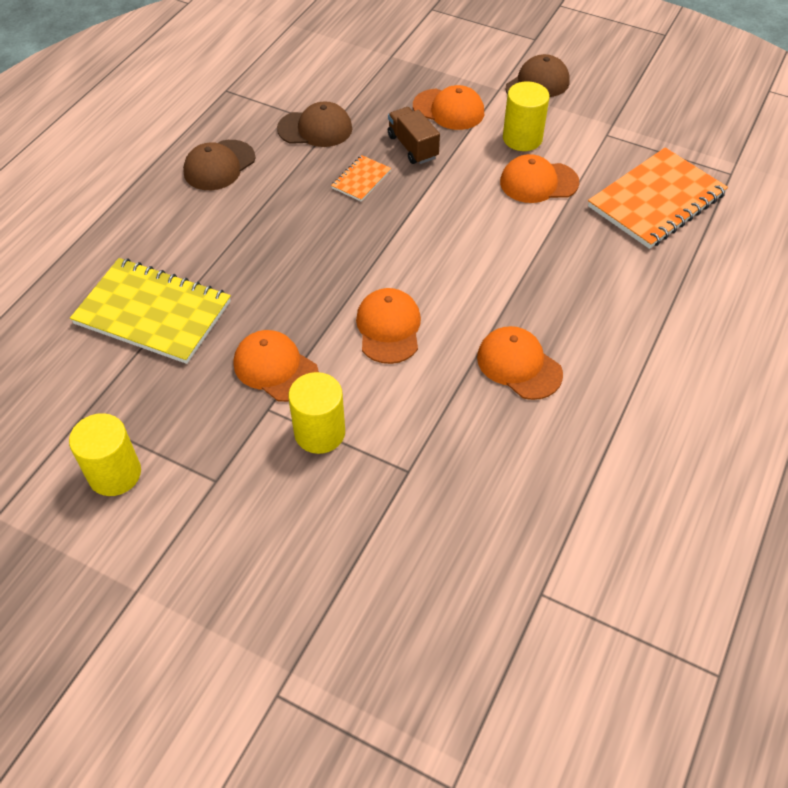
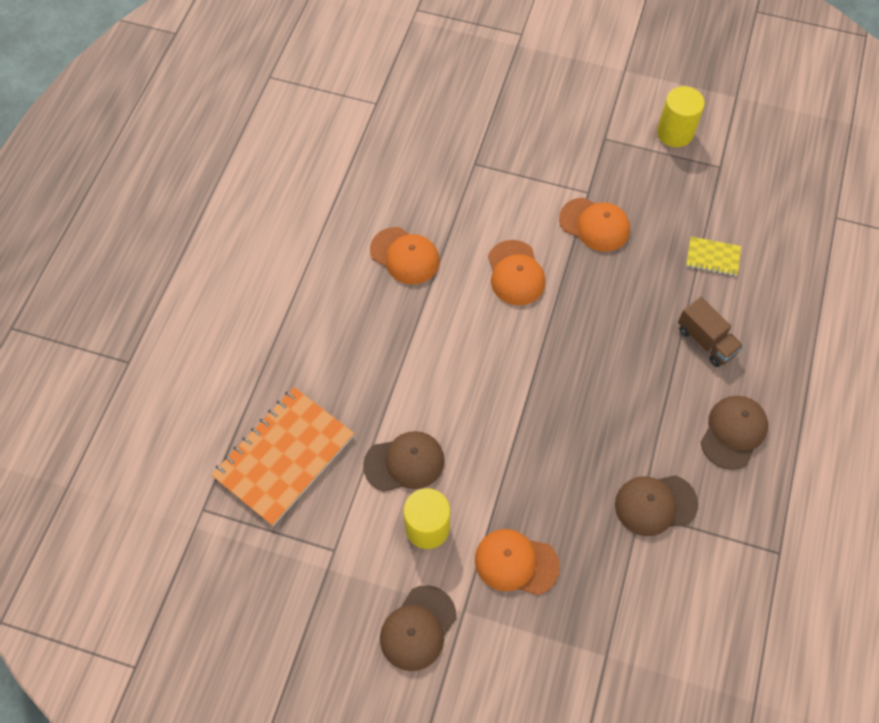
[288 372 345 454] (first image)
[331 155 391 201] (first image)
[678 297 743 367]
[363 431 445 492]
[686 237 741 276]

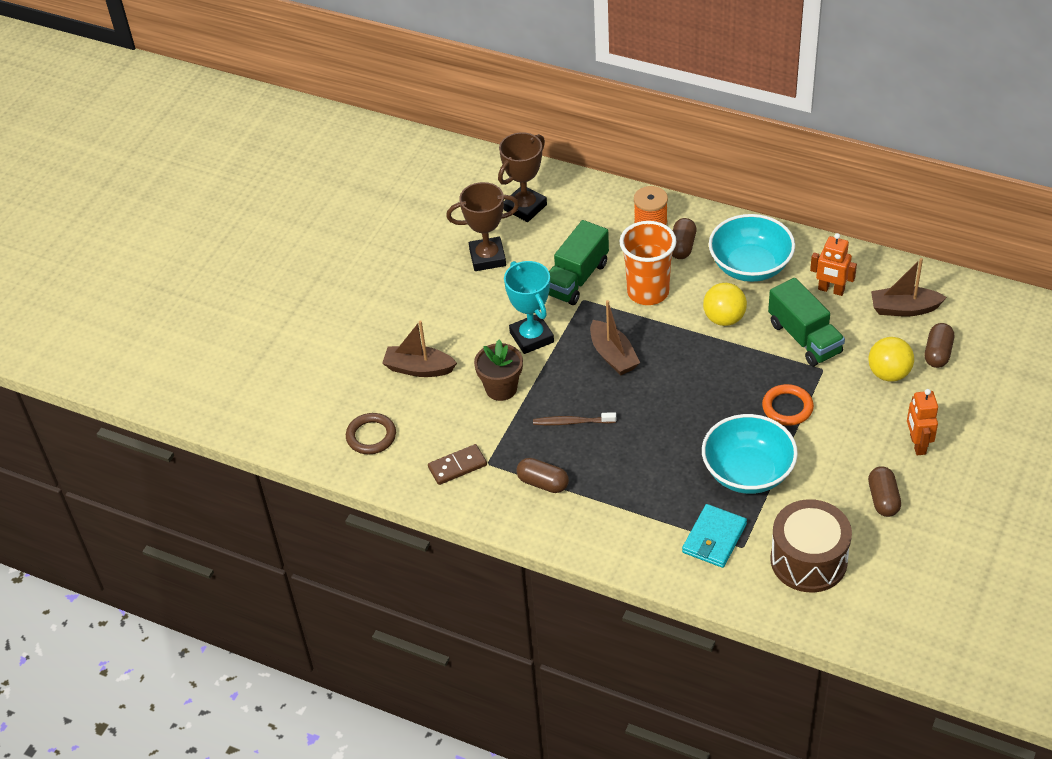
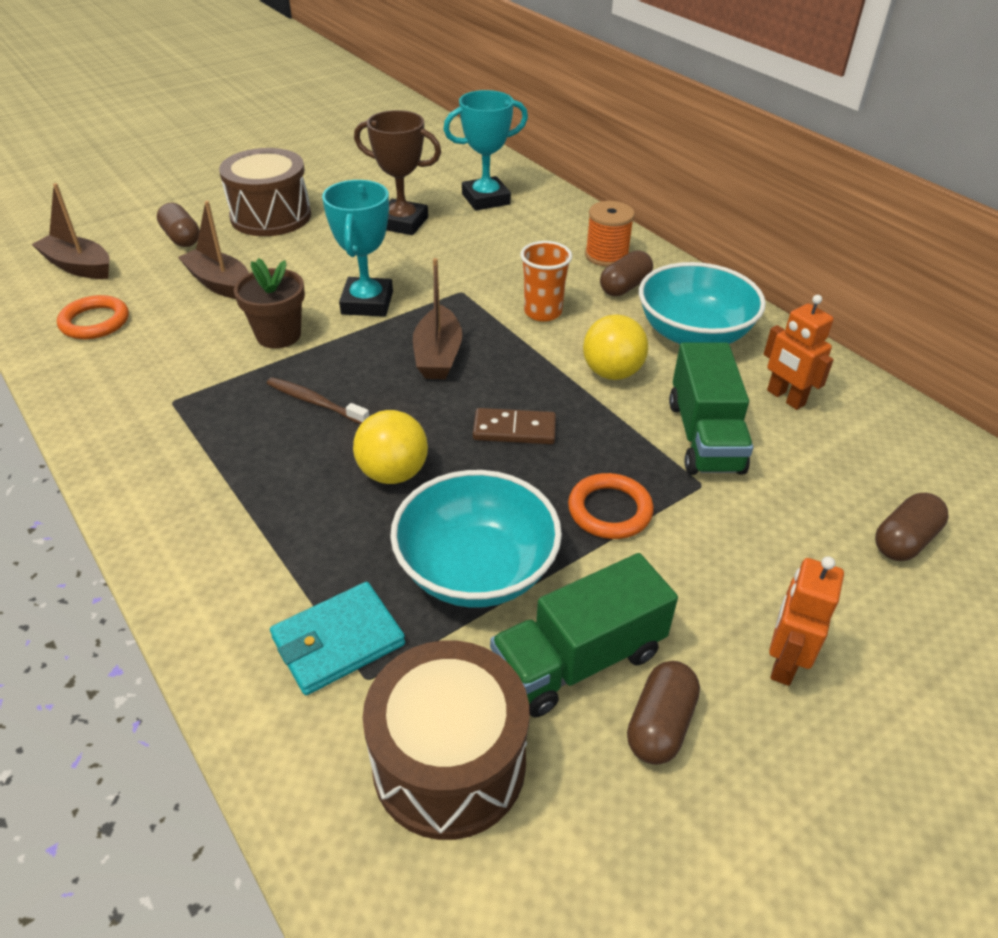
[219 148 311 236]
[473 408 556 444]
[157 203 200 247]
[490 553 678 718]
[353 410 428 484]
[32 183 110 279]
[57 295 129 339]
[443 90 528 211]
[520 241 572 322]

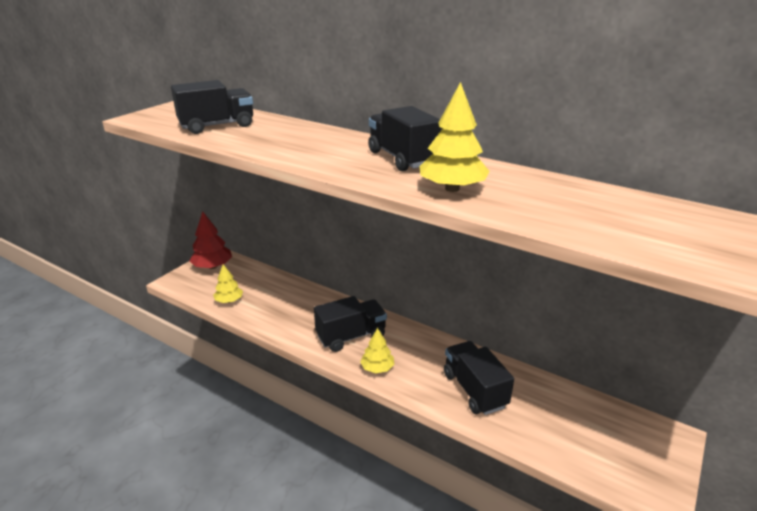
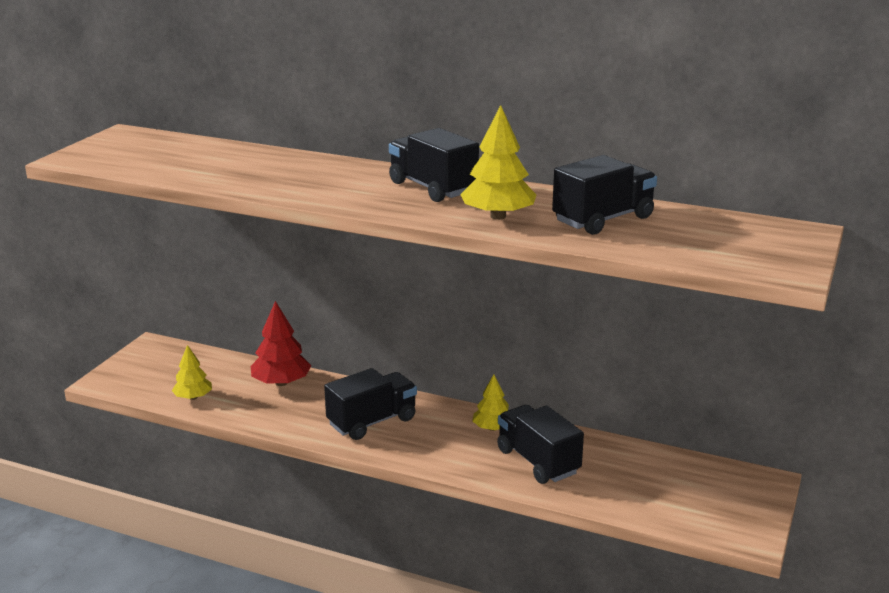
[552 155 657 235]
[251 301 311 386]
[472 374 509 431]

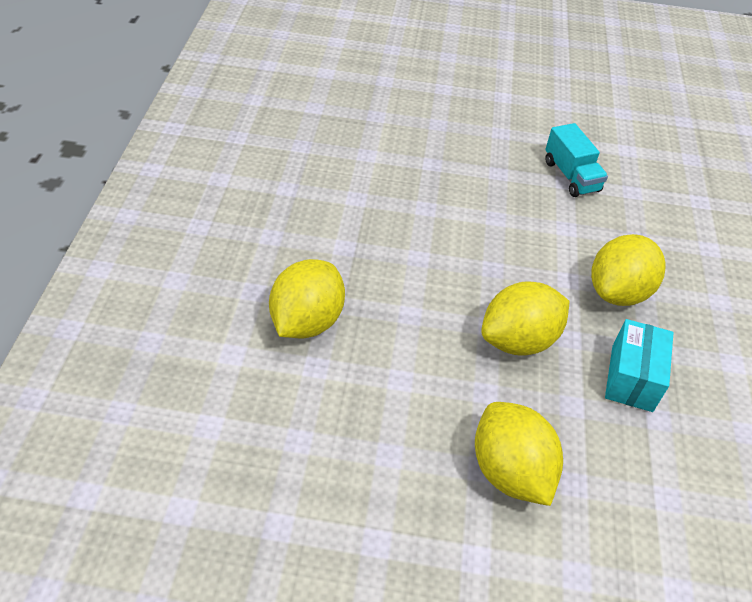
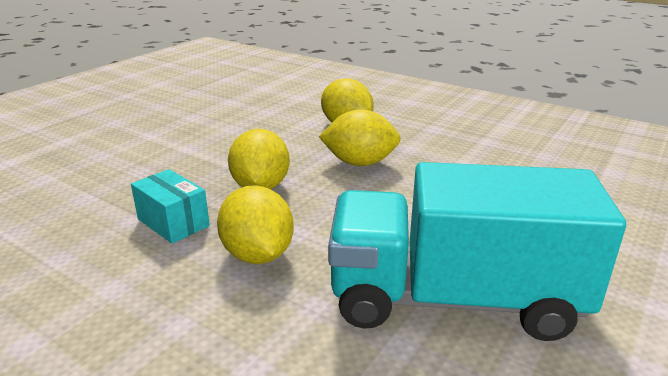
[319 109 401 166]
[328 162 626 341]

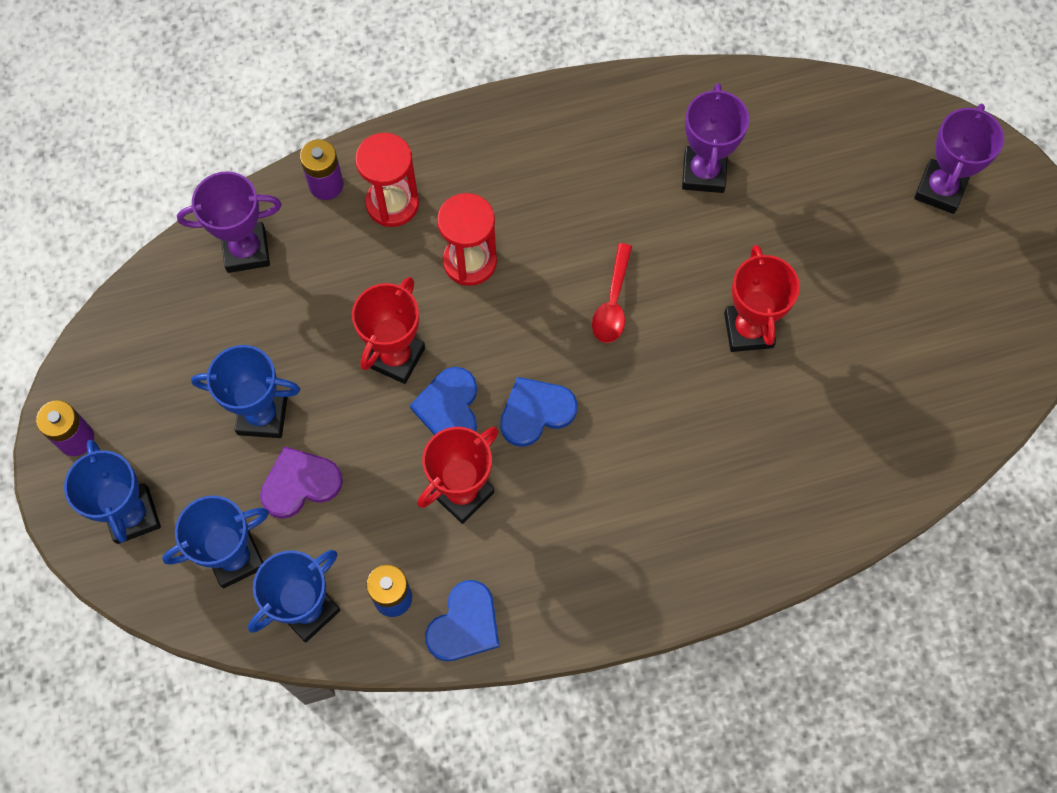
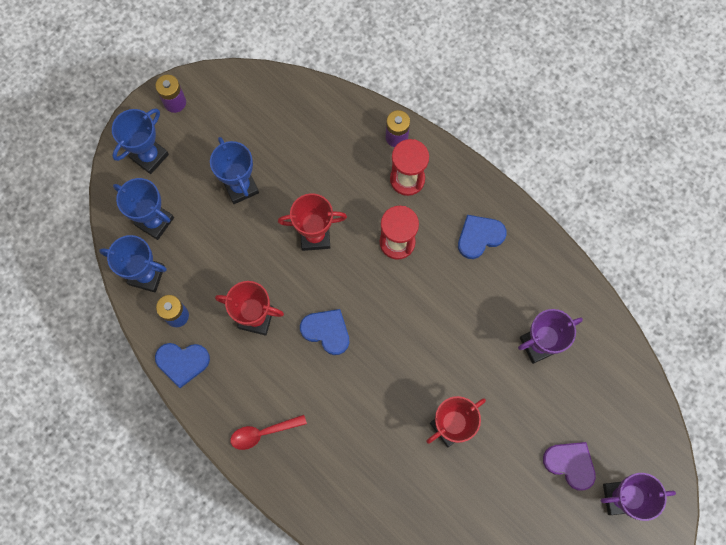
[177 171 282 273] (first image)
[543 442 596 490]
[458 215 507 259]
[230 415 307 450]

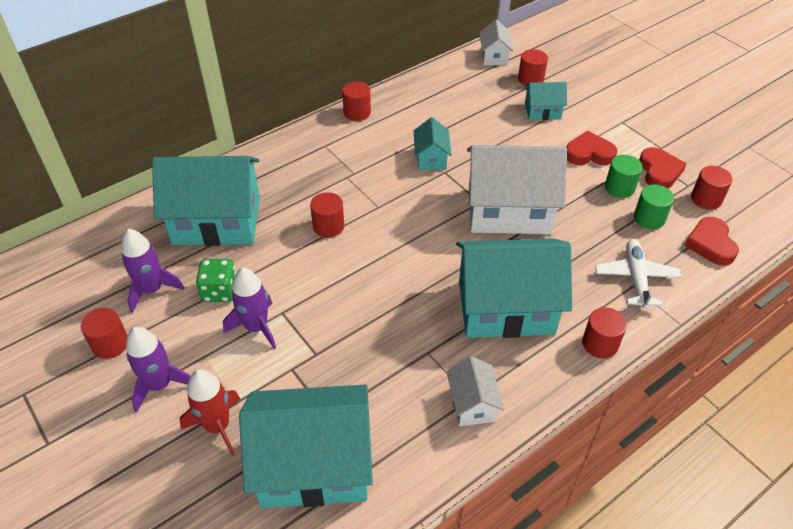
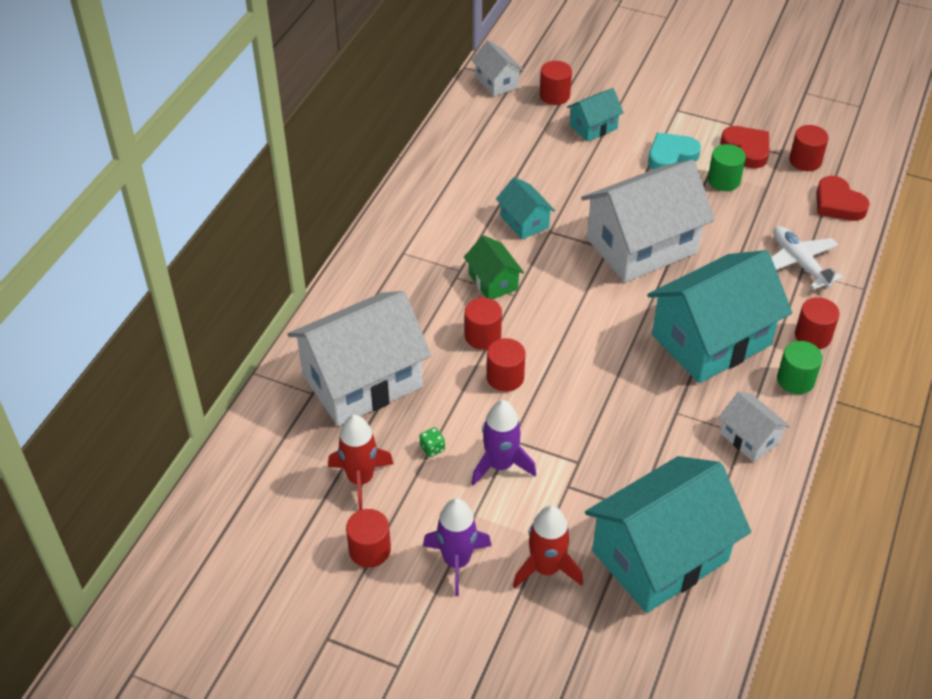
[464 235 524 299]
[487 338 526 392]
[777 341 823 394]
[328 415 394 511]
[287 291 431 426]
[648 133 701 169]
[420 427 445 457]

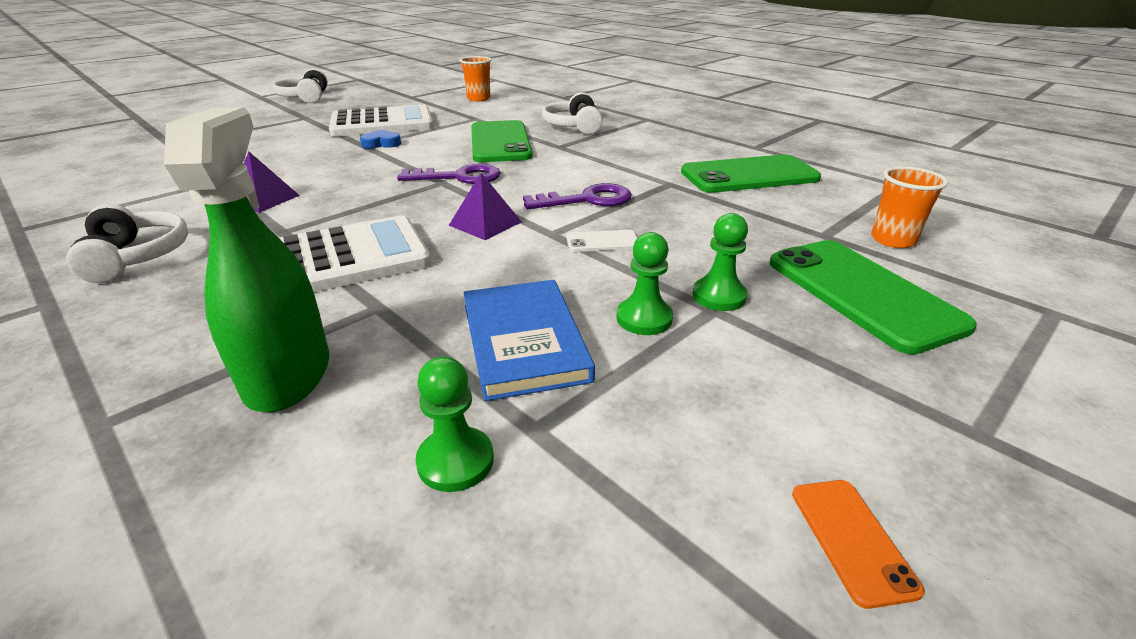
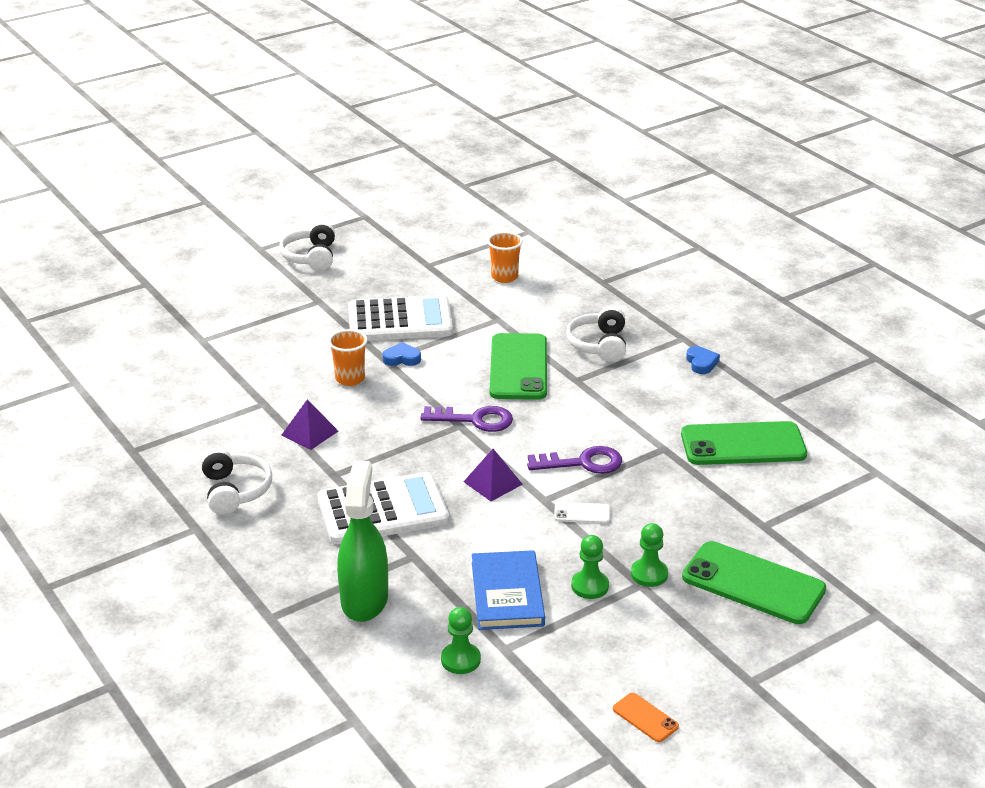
[686 346 720 374]
[328 329 367 386]
[682 541 826 624]
[613 693 679 742]

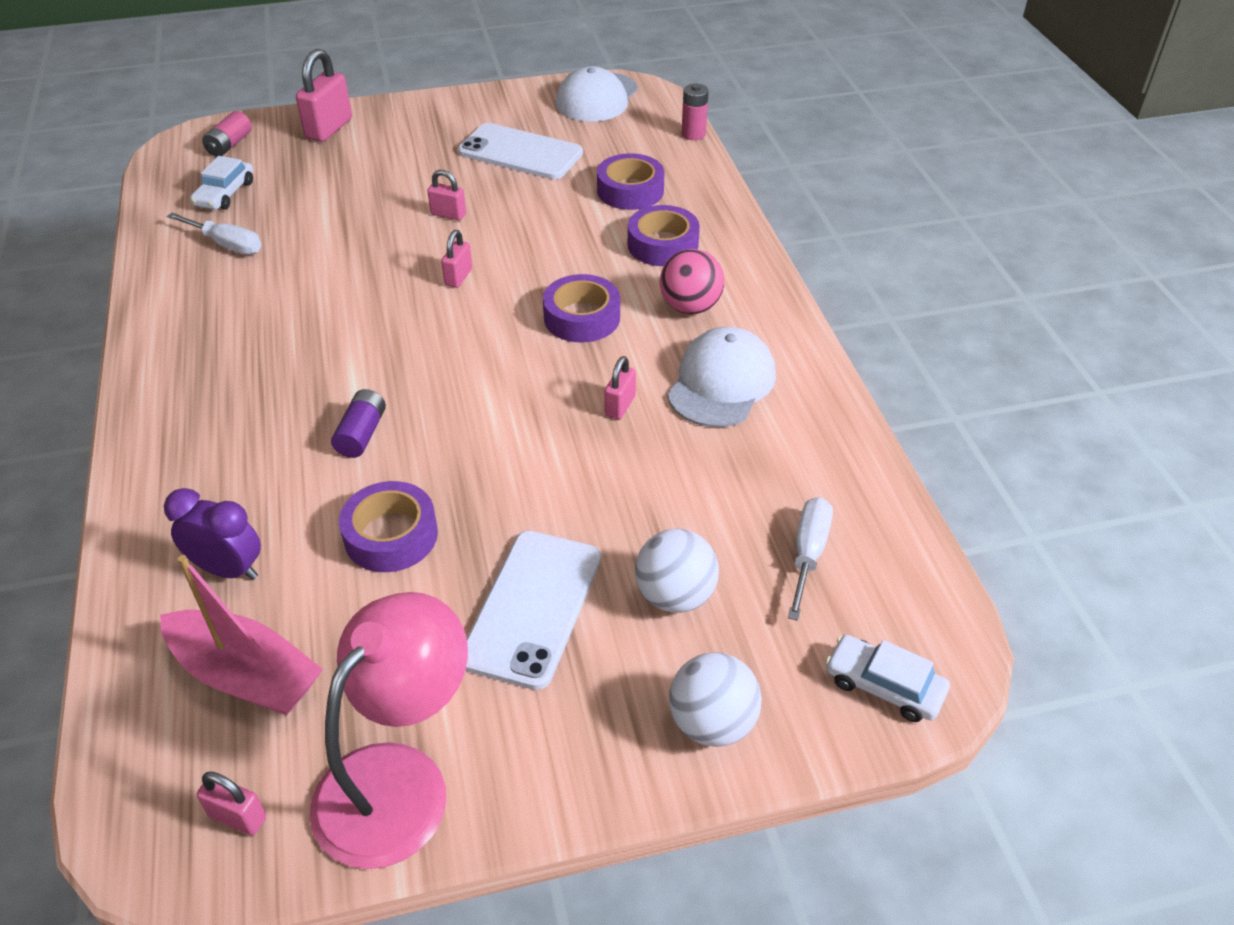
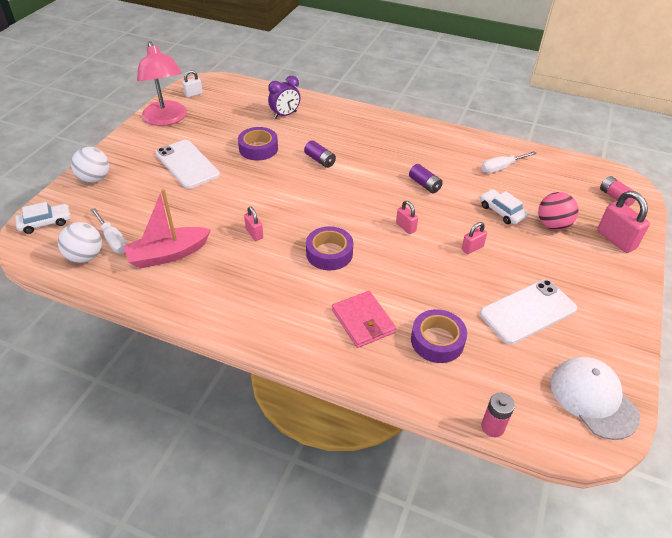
[667 327 776 427] (first image)
[409 164 443 193]
[123 189 211 269]
[480 189 528 224]
[58 222 102 263]
[538 192 578 230]
[332 291 396 348]
[182 70 203 98]

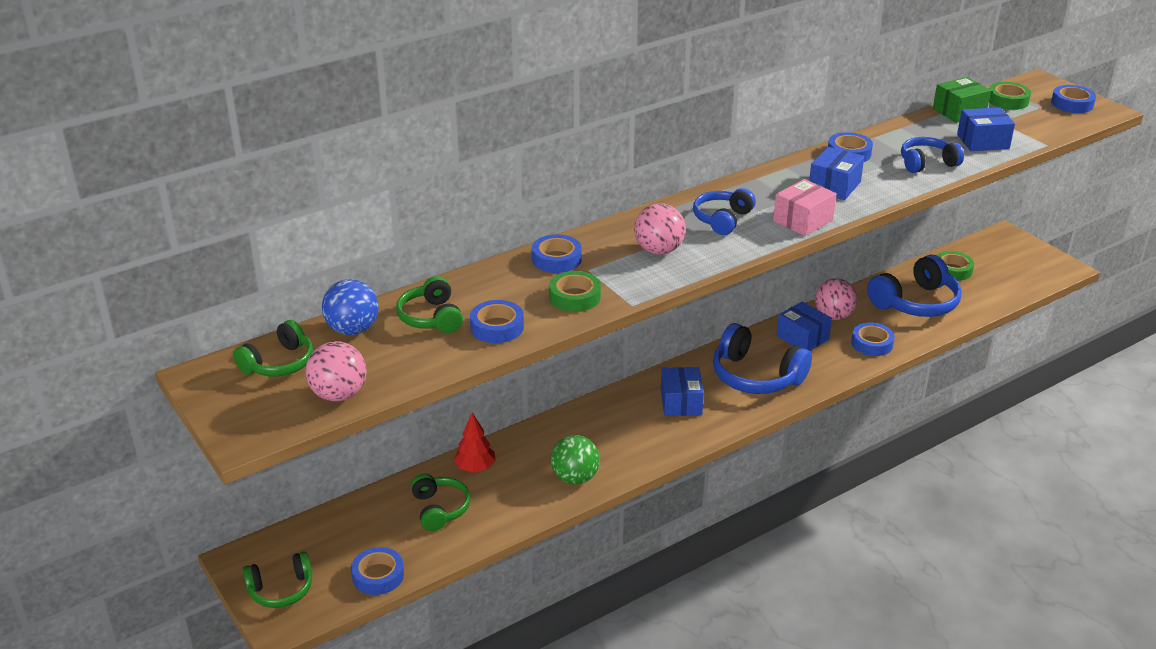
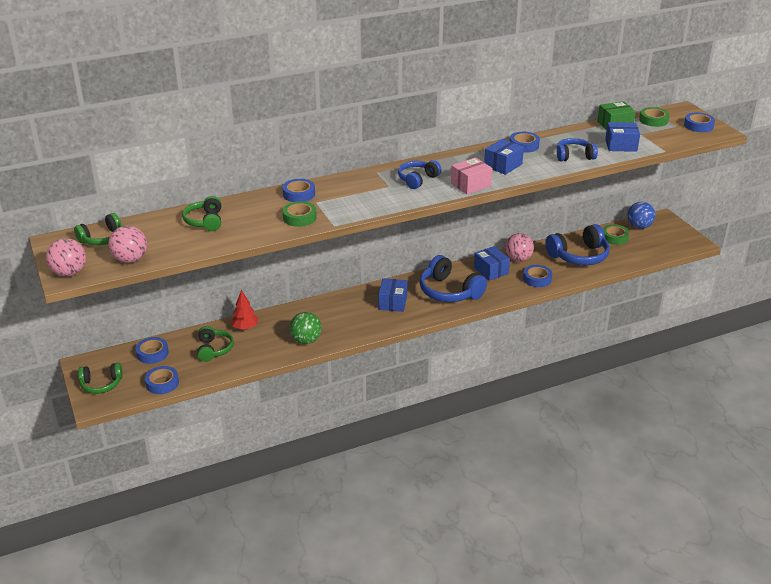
[627 202 655 229]
[135 337 169 364]
[46 238 86 276]

